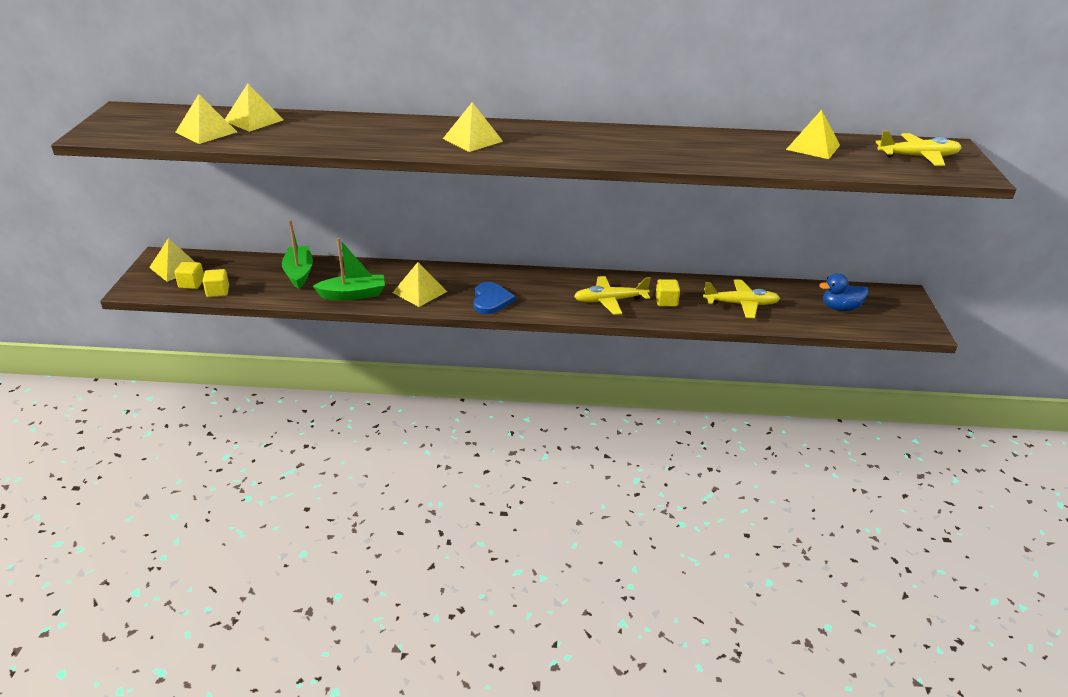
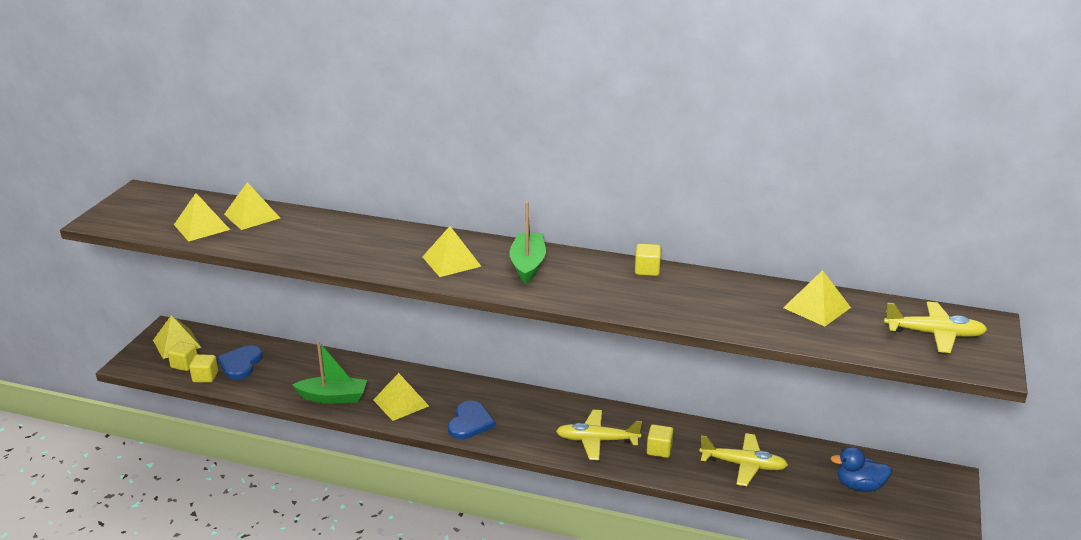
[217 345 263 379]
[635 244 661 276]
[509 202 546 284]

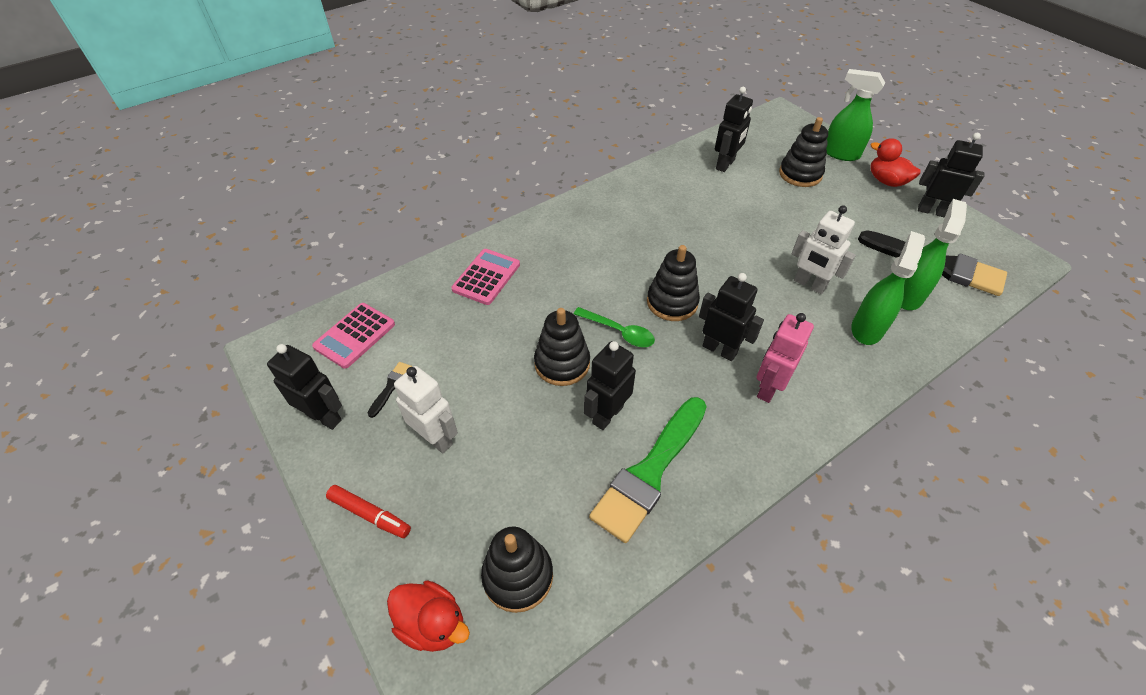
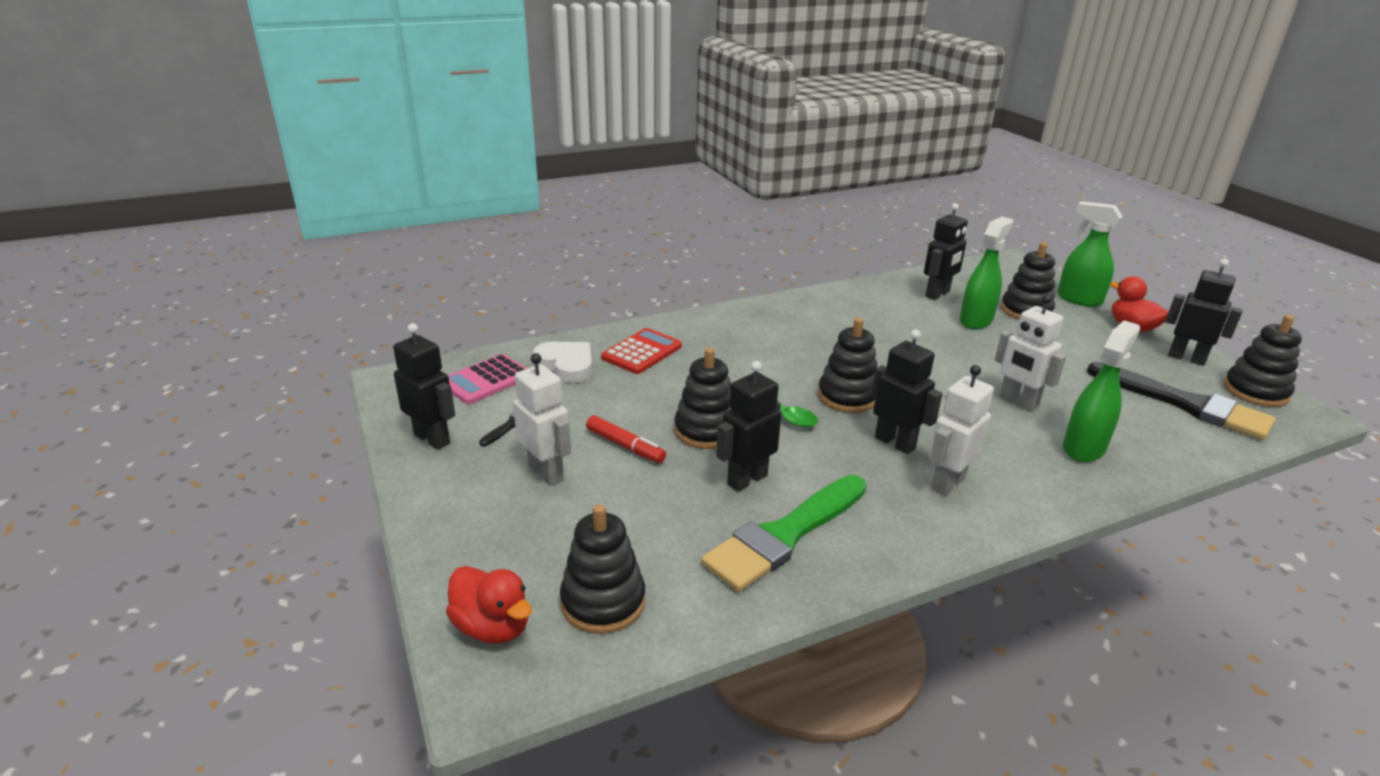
[533 342 592 383]
[1224 315 1302 407]
[586 415 666 463]
[960 217 1013 329]
[601 328 682 374]
[929 365 994 496]

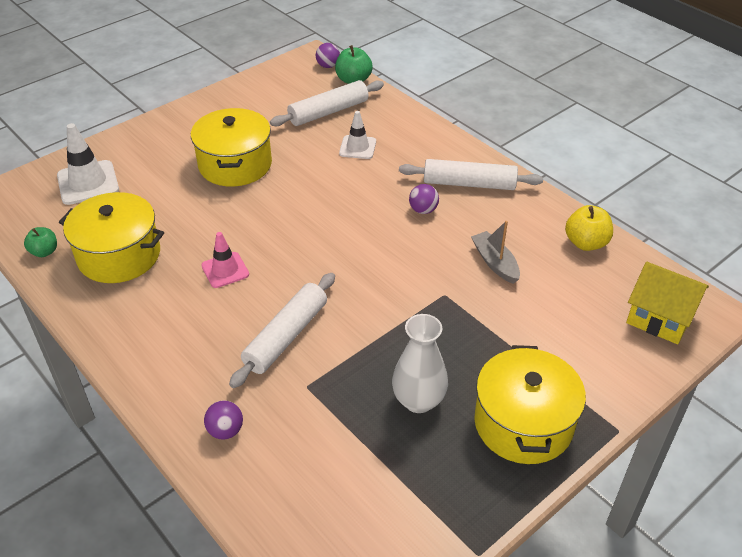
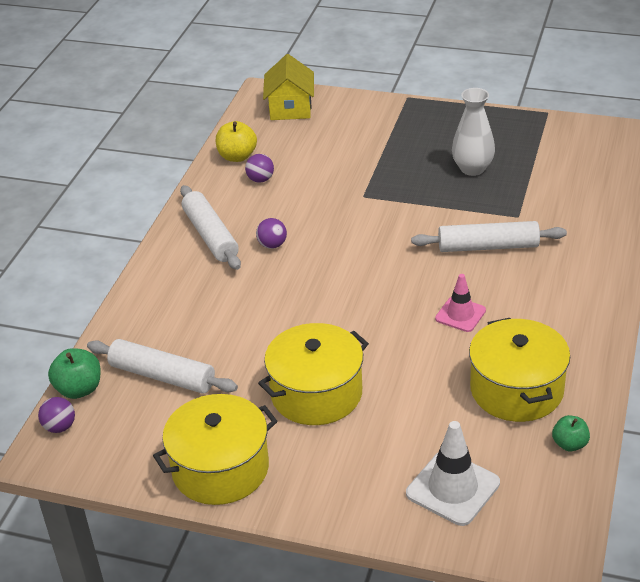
[339 111 376 159] (first image)
[471 221 520 284] (first image)
[245 154 274 183]
[153 394 277 505]

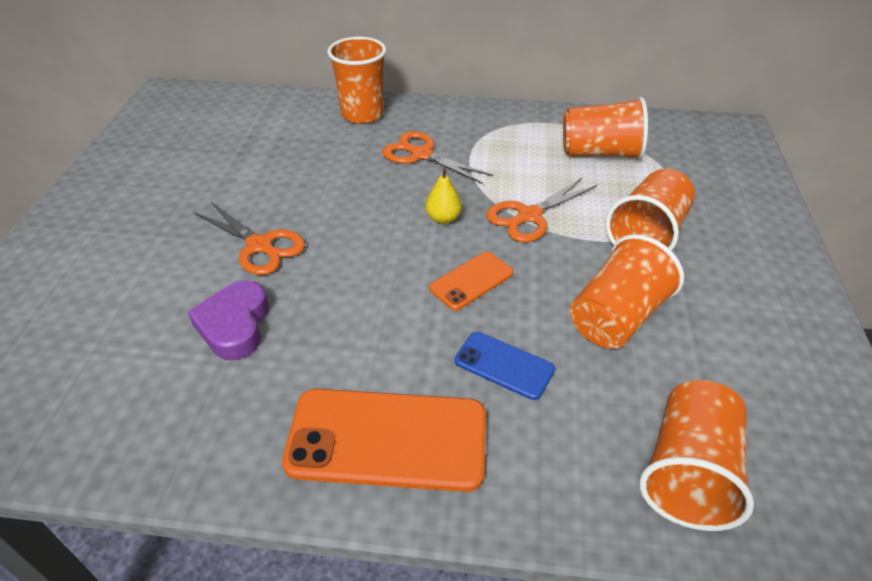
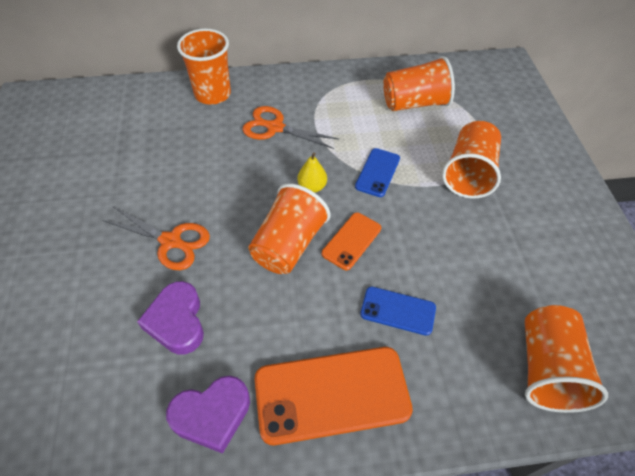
[166 376 250 454]
[248 183 331 274]
[355 148 400 197]

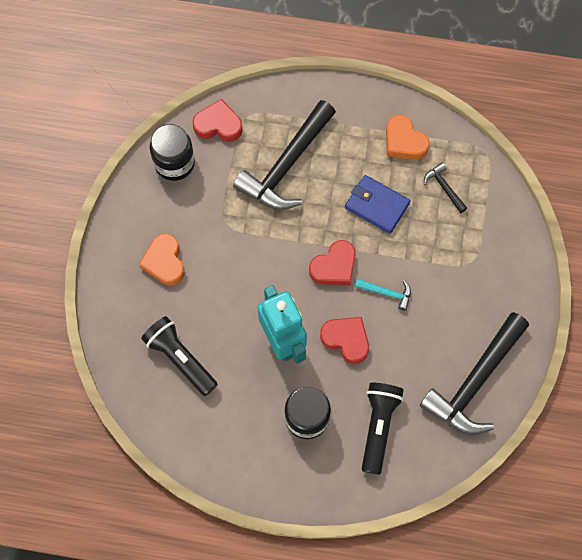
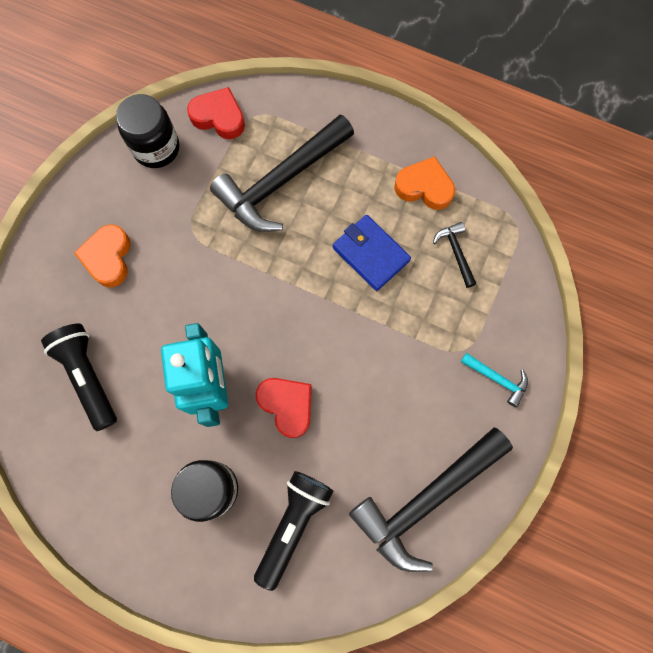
[309 240 356 285] (first image)
[461 353 528 407]
[394 156 455 210]

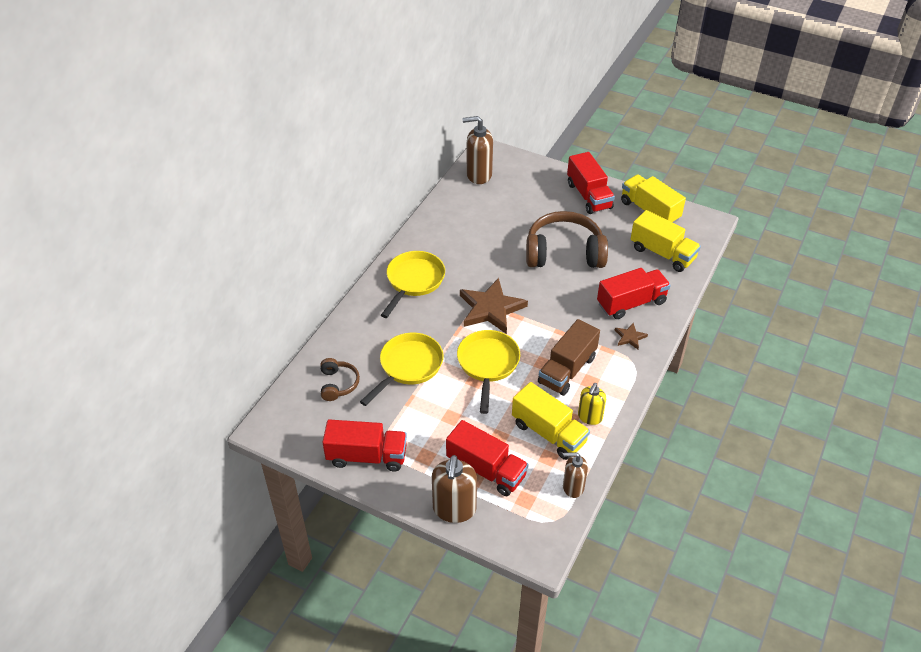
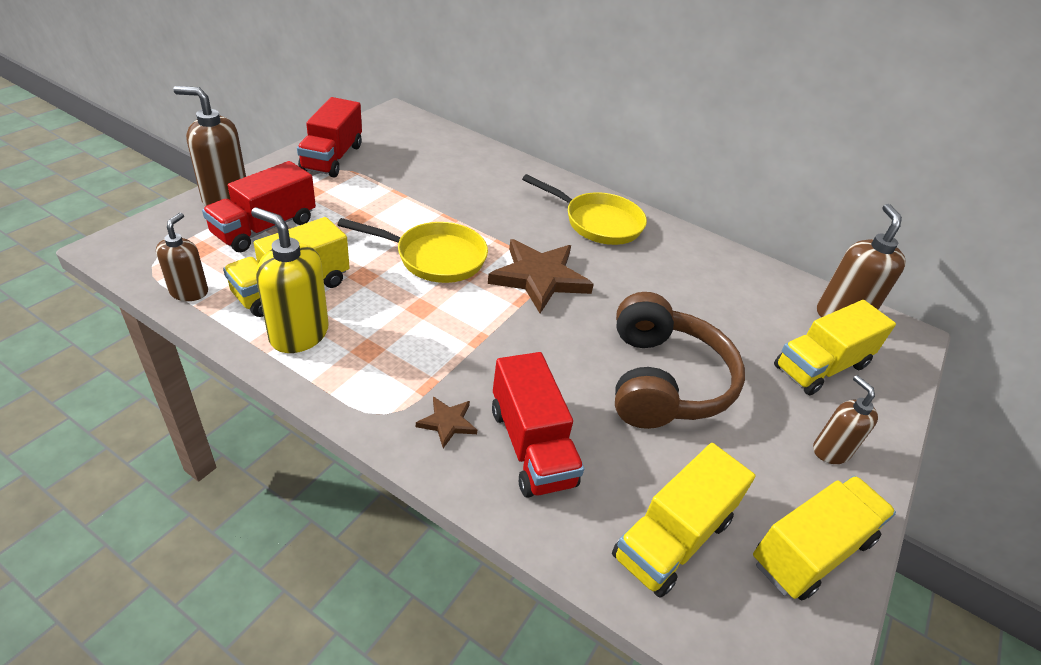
[320 358 360 401] (first image)
[360 333 444 406] (first image)
[538 319 600 396] (first image)
[774 300 896 395]
[813 375 878 464]
[251 207 329 353]

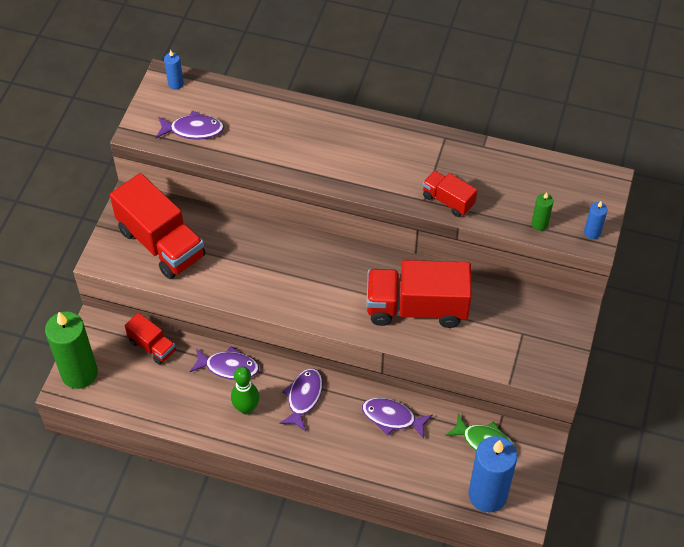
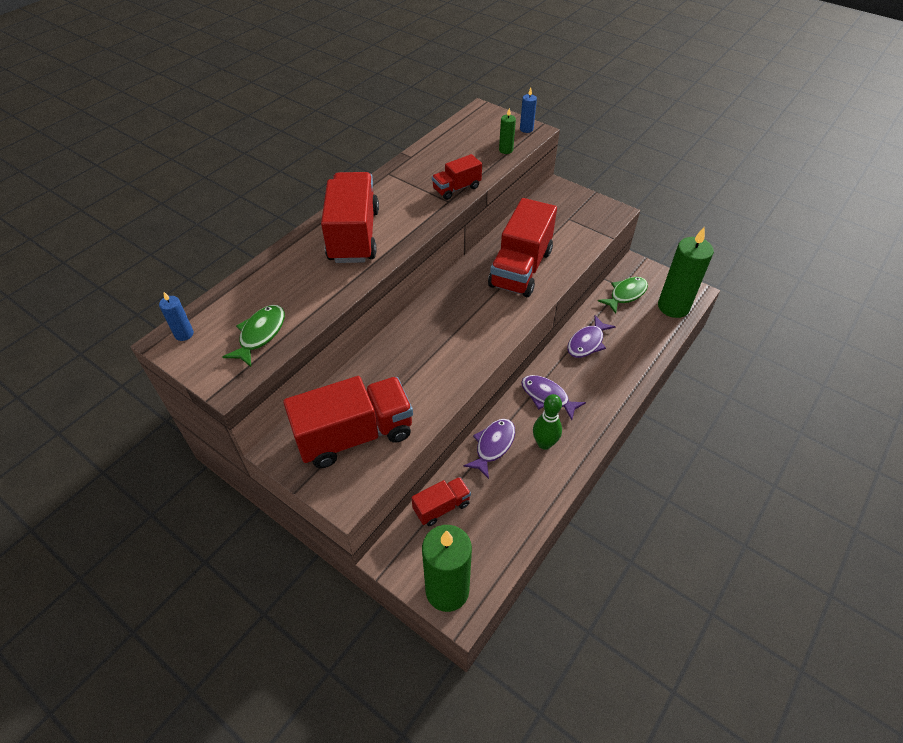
[321 172 379 263]
[223 305 285 367]
[658 227 714 318]

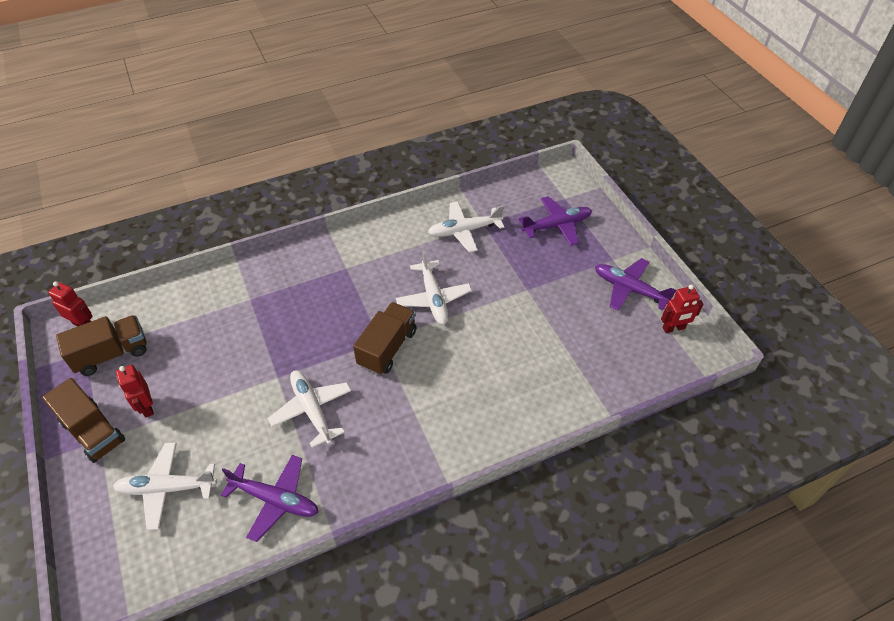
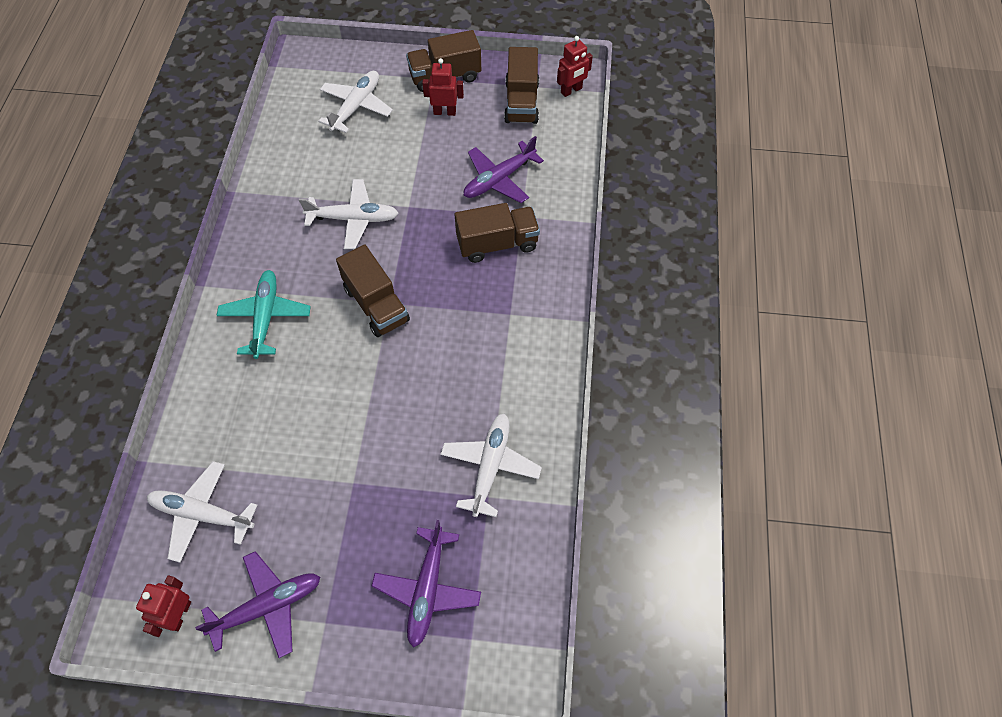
[217 270 311 359]
[455 203 540 263]
[464 136 544 203]
[147 461 257 563]

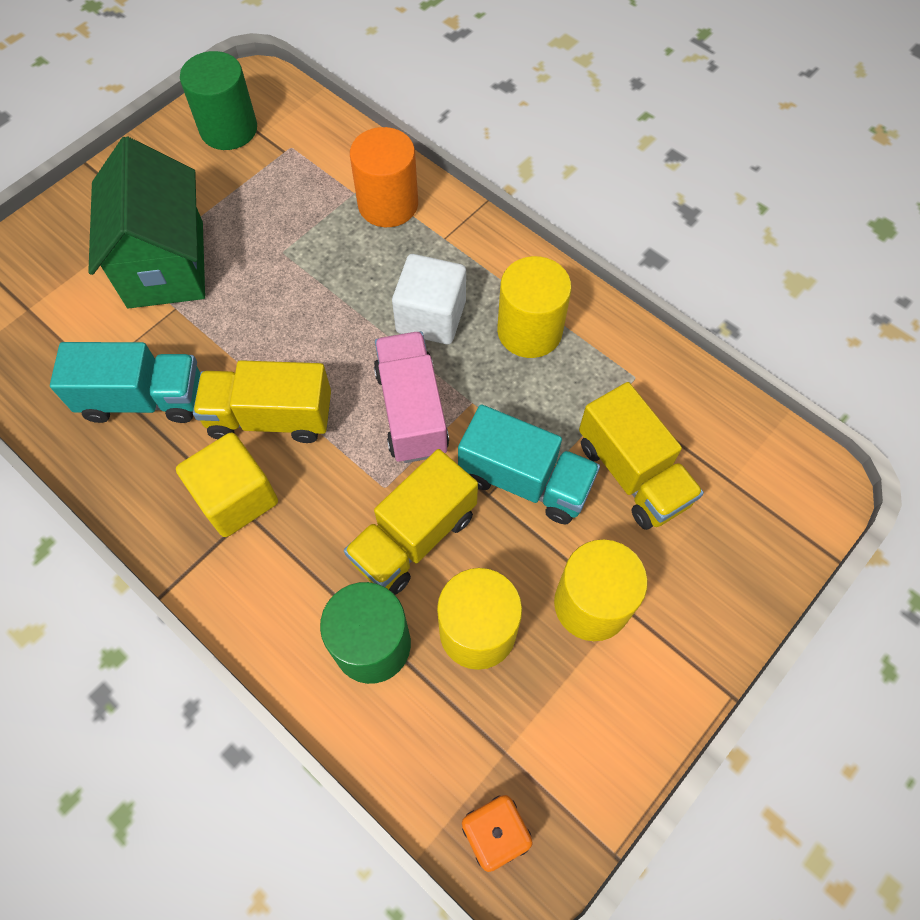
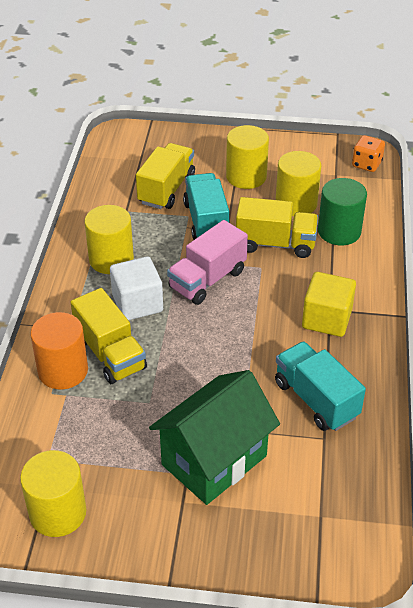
[70 288 147 384]
[20 450 87 537]

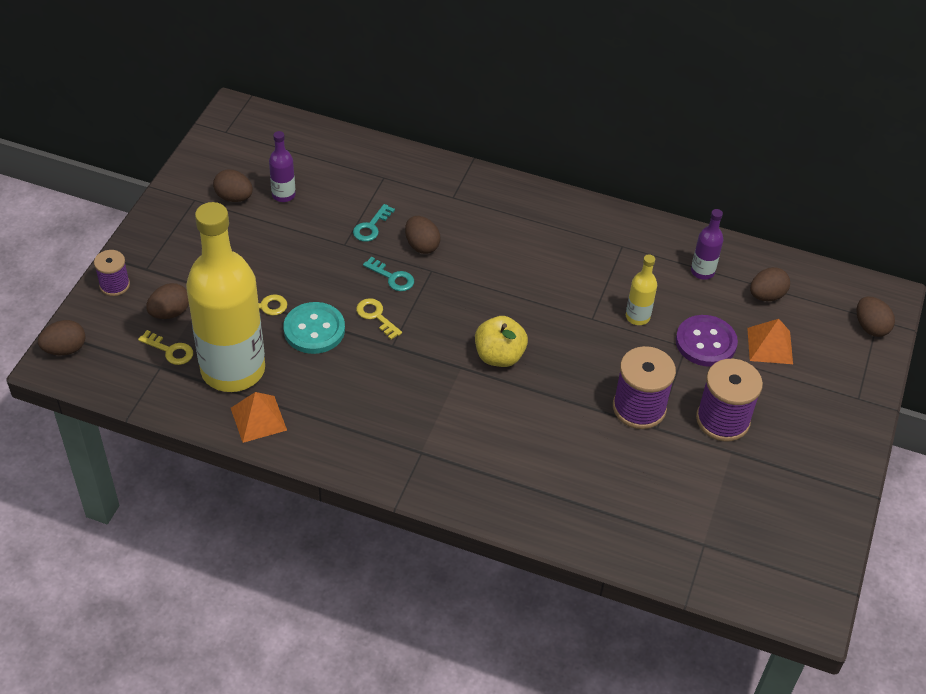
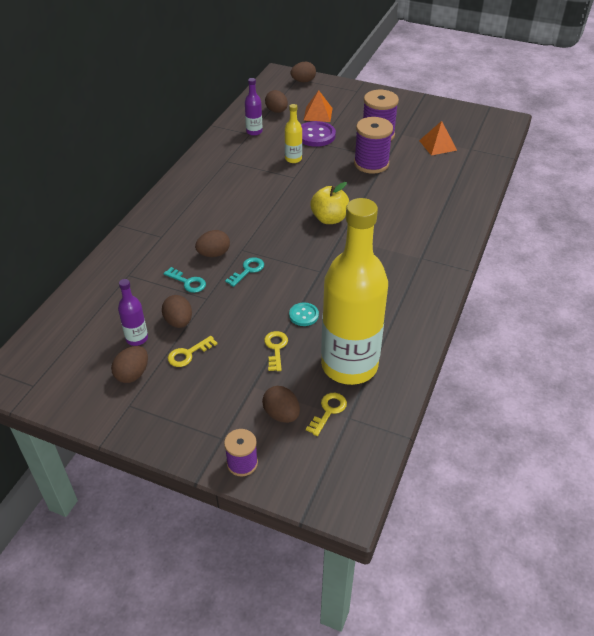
[162 295 192 328]
[419 121 457 155]
[168 336 218 367]
[289 303 319 326]

